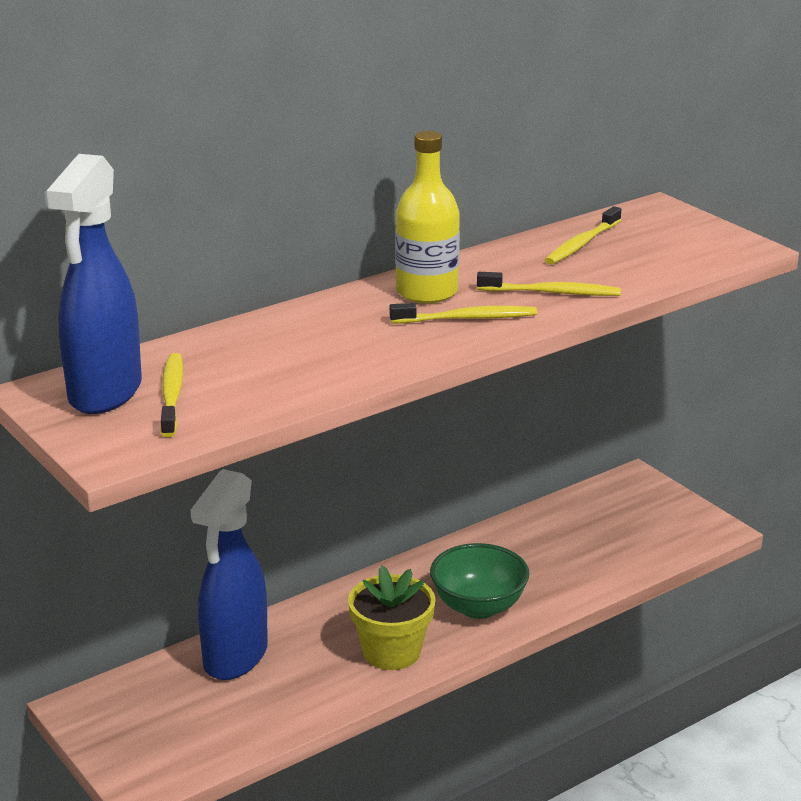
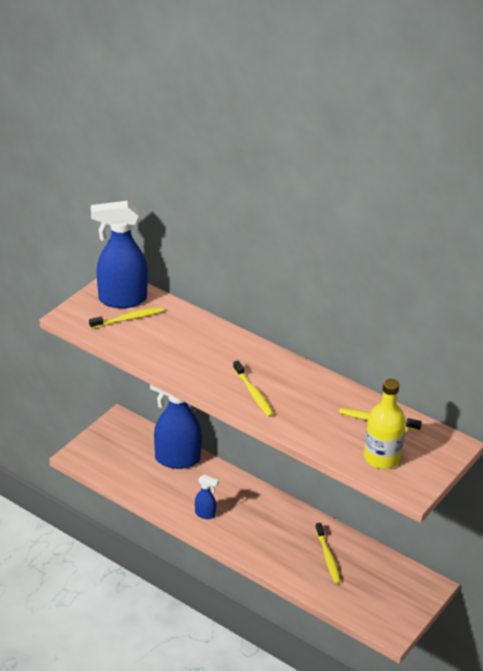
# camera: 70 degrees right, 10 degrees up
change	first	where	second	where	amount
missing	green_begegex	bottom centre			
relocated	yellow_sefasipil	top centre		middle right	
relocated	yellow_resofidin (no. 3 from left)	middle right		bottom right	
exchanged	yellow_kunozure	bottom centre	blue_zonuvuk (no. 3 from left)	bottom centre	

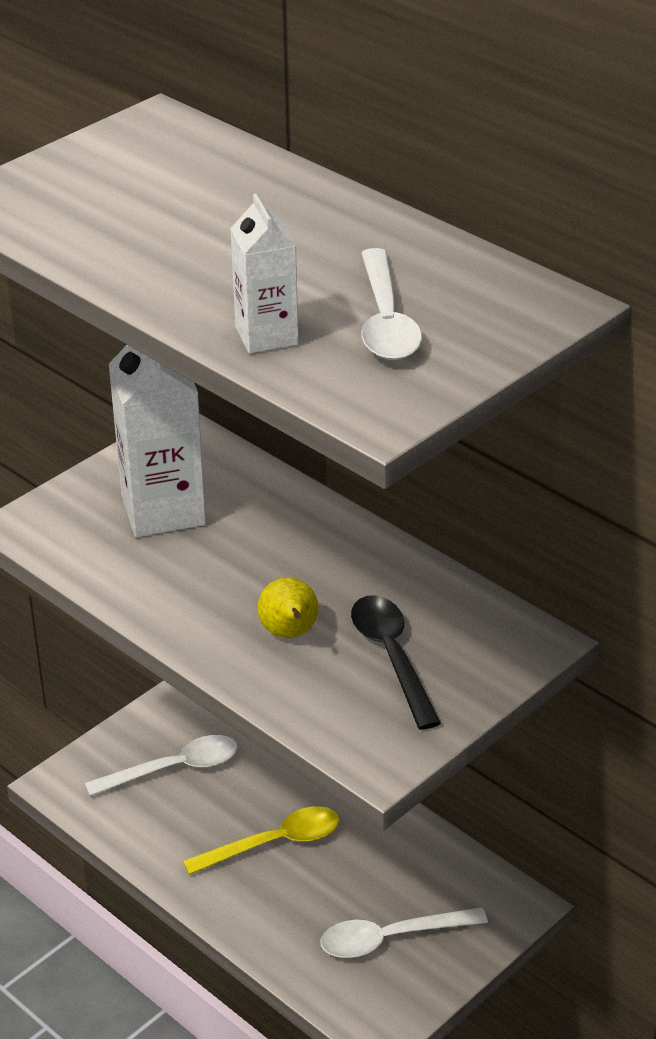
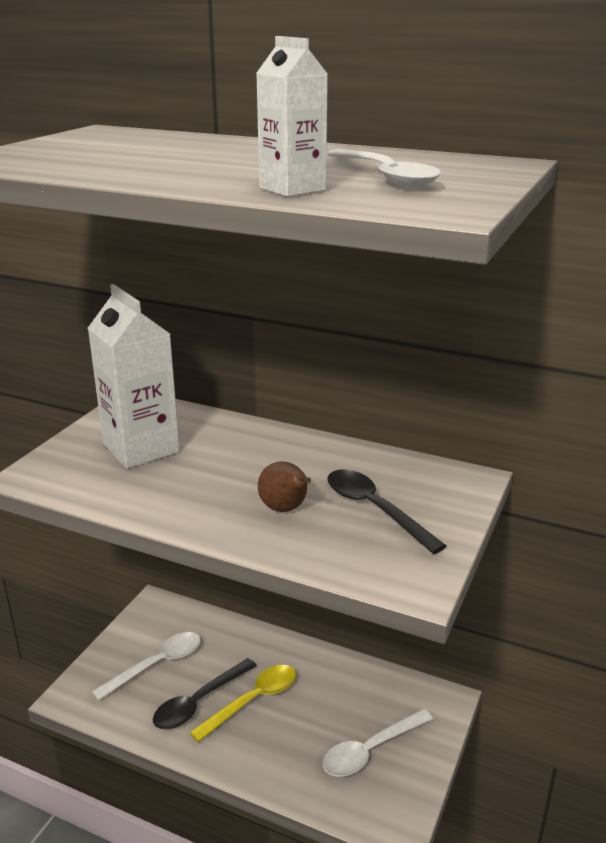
# camera: 20 degrees left, 10 degrees down
change	first	where	second	where	amount
appeared			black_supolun (no. 1 from left)	bottom centre	
colour	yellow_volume	centre	brown_volume	centre	

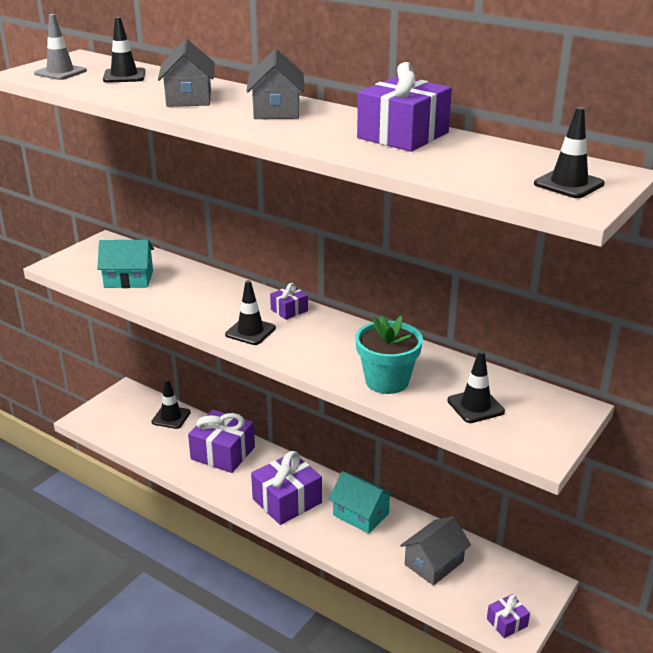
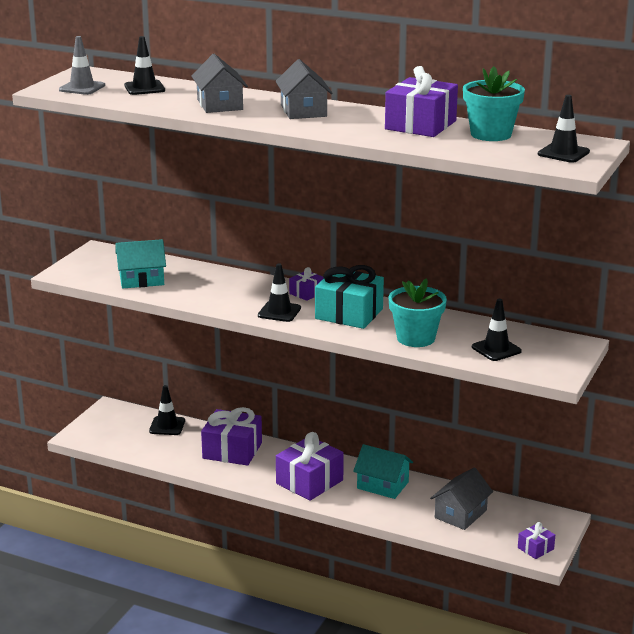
# camera: 10 degrees left, 5 degrees down
change	first	where	second	where	amount
appeared			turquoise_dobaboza	centre	
appeared			turquoise_kunozure (no. 2 from left)	top right	

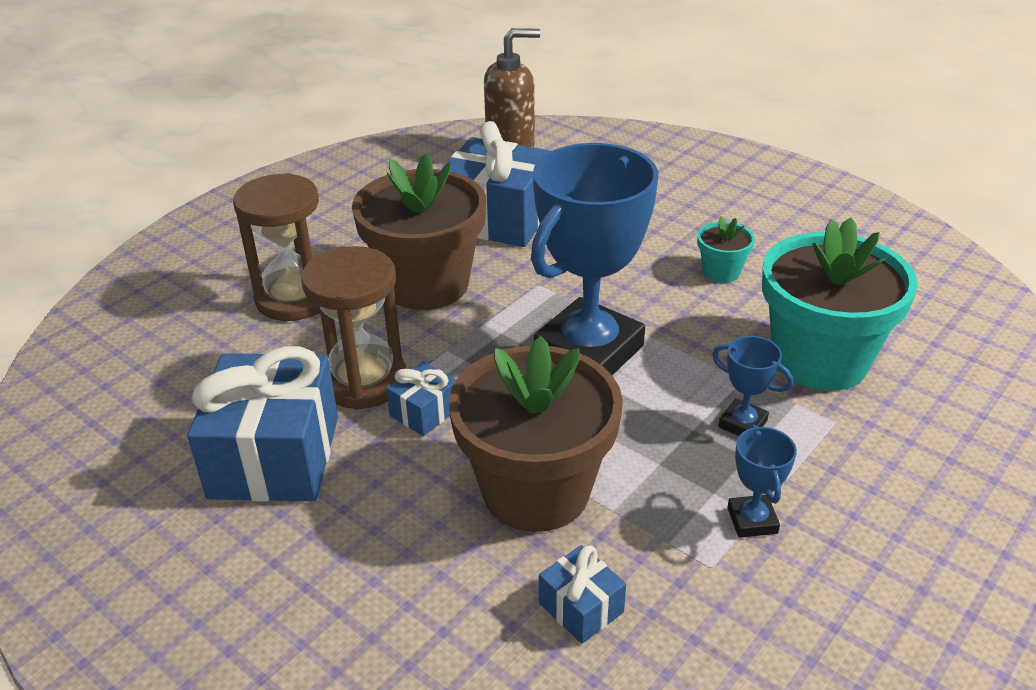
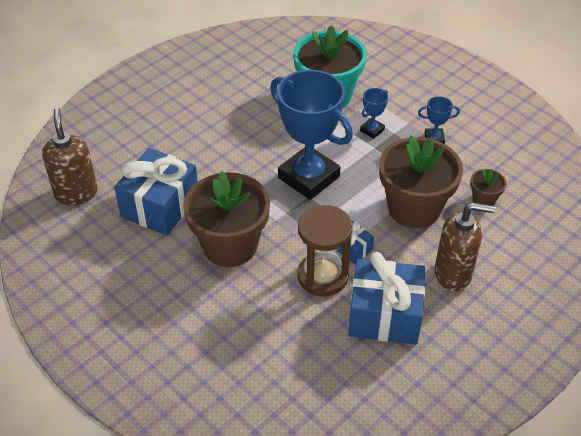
# camera: 85 degrees left, 10 degrees up
change	first	where	second	where	amount
missing	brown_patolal (no. 1 from left)	middle left			
missing	turquoise_kunozure (no. 1 from left)	middle right			
appeared			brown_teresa (no. 2 from left)	middle right	
exchanged	blue_dobaboza (no. 4 from left)	bottom centre	brown_kunozure (no. 3 from left)	middle right	

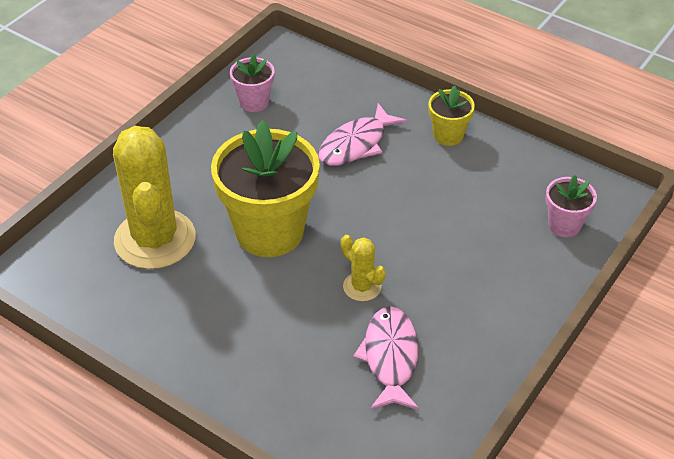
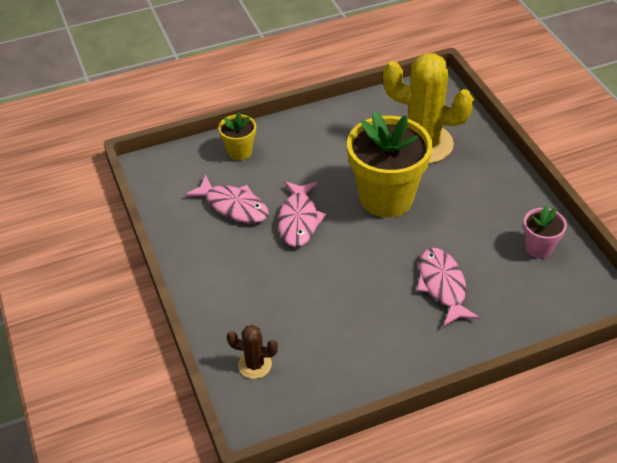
# camera: 125 degrees right, 0 degrees up
change	first	where	second	where	amount
relocated	yellow_kunozure (no. 2 from left in the first image)	top right	yellow_kunozure (no. 1 from left)	top centre	
exchanged	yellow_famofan (no. 2 from left)	centre	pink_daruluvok (no. 2 from left)	centre	
exchanged	pink_kunozure (no. 2 from left)	middle right	brown_famofan	bottom centre	

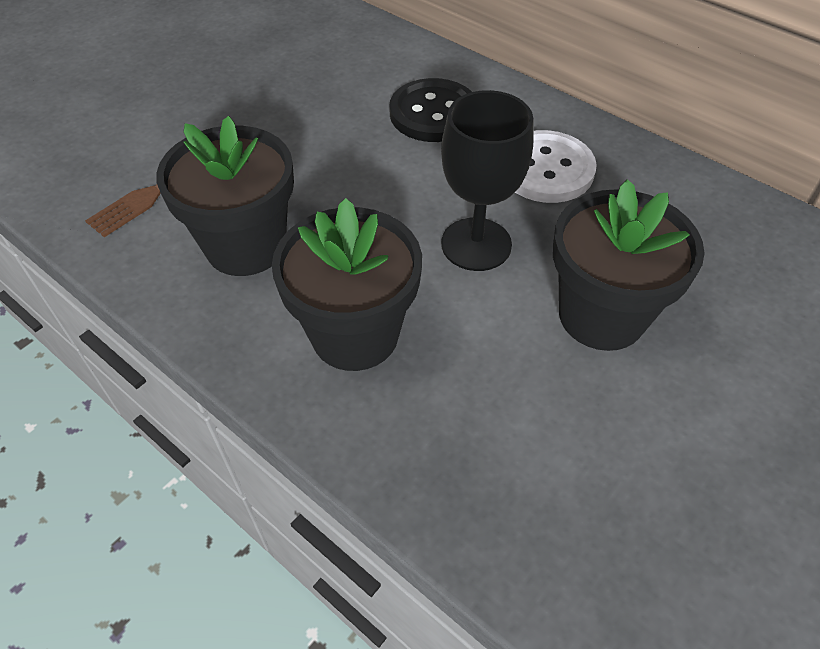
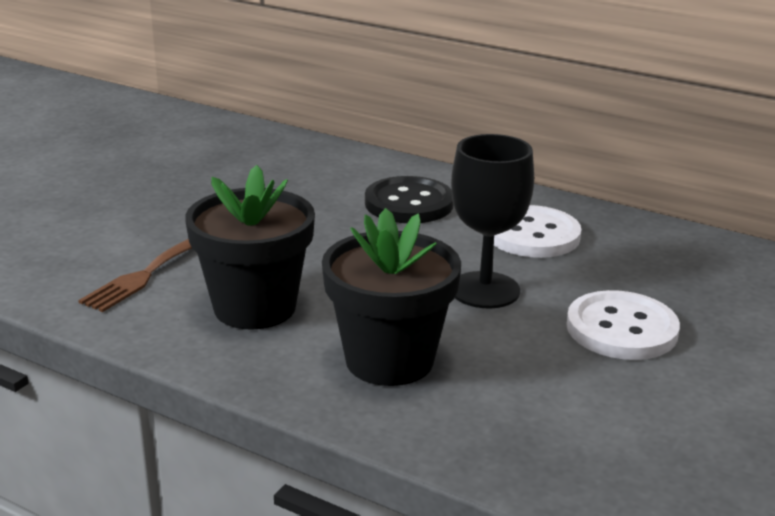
# camera: 10 degrees left, 25 degrees down
change	first	where	second	where	amount
exchanged	black_kunozure (no. 3 from left)	middle right	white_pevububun (no. 2 from left)	middle right	

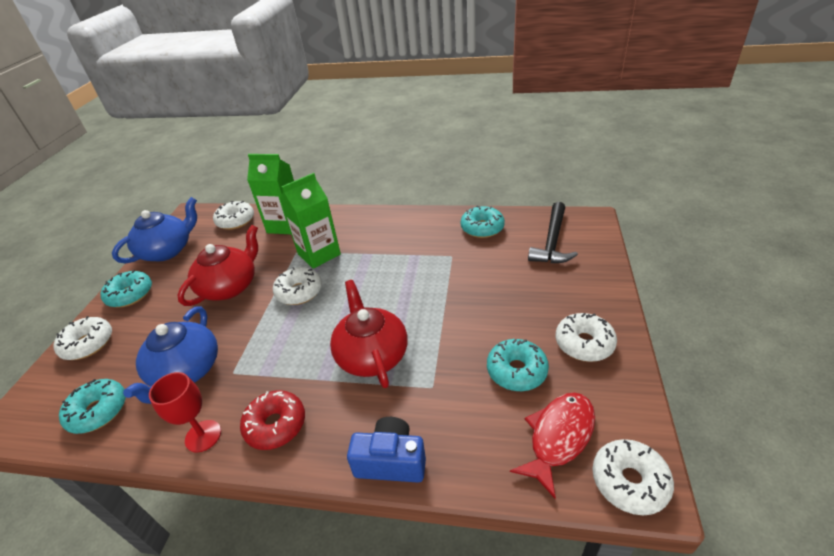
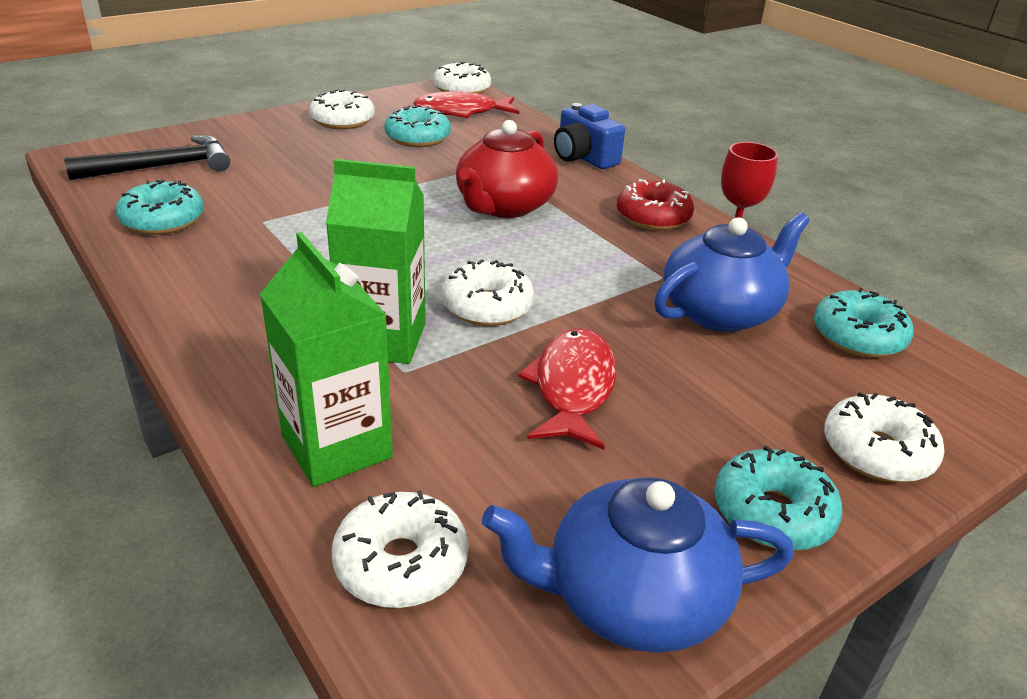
# camera: 140 degrees left, 5 degrees down
change	first	where	second	where	amount
exchanged	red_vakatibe (no. 1 from left)	middle left	red_daruluvok (no. 2 from left)	centre	

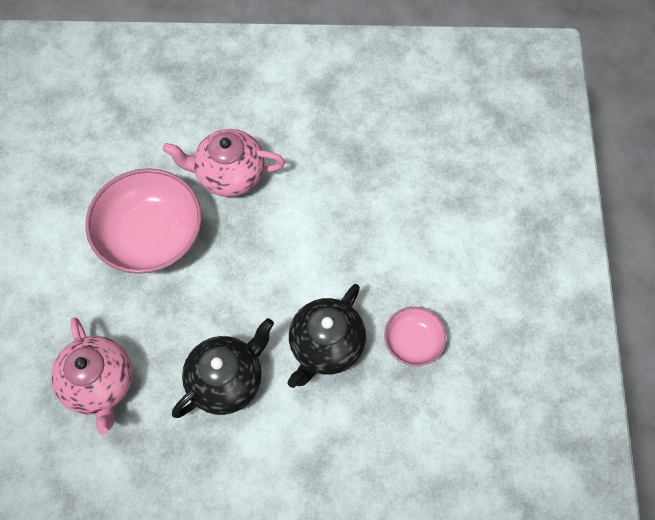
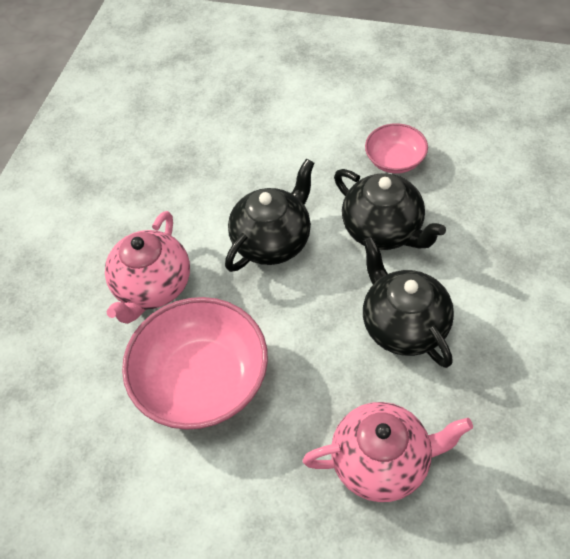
# camera: 70 degrees left, 10 degrees down
change	first	where	second	where	amount
appeared			black_vakatibe (no. 1 from left)	centre	

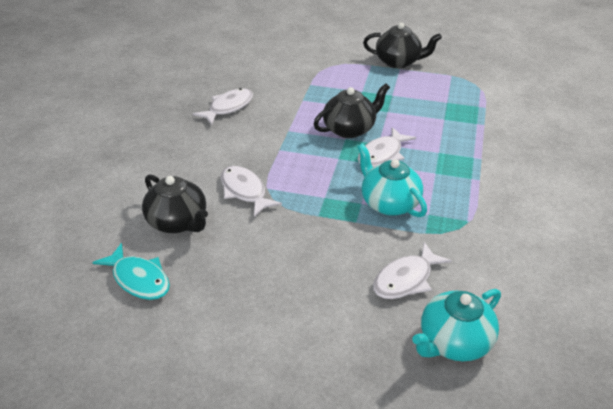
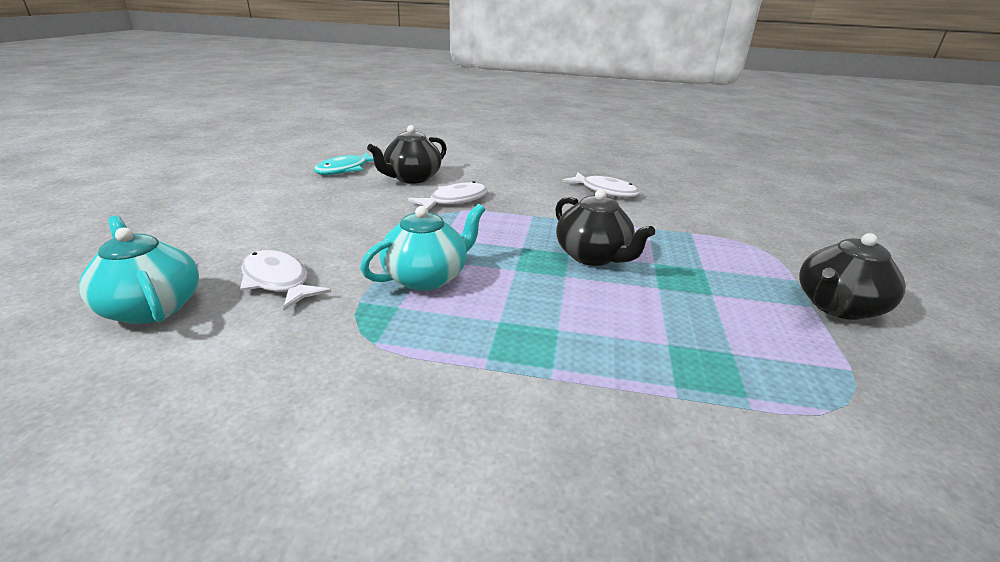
# camera: 85 degrees right, 10 degrees down
change	first	where	second	where	amount
missing	white_daruluvok (no. 3 from left)	centre			
spun	black_vakatibe (no. 3 from left)	top centre		middle right	45 degrees clockwise

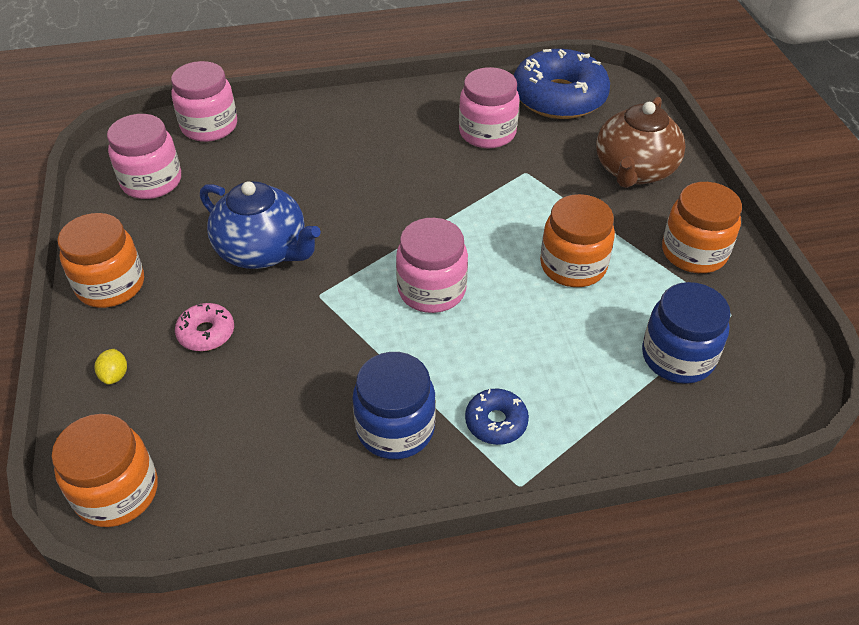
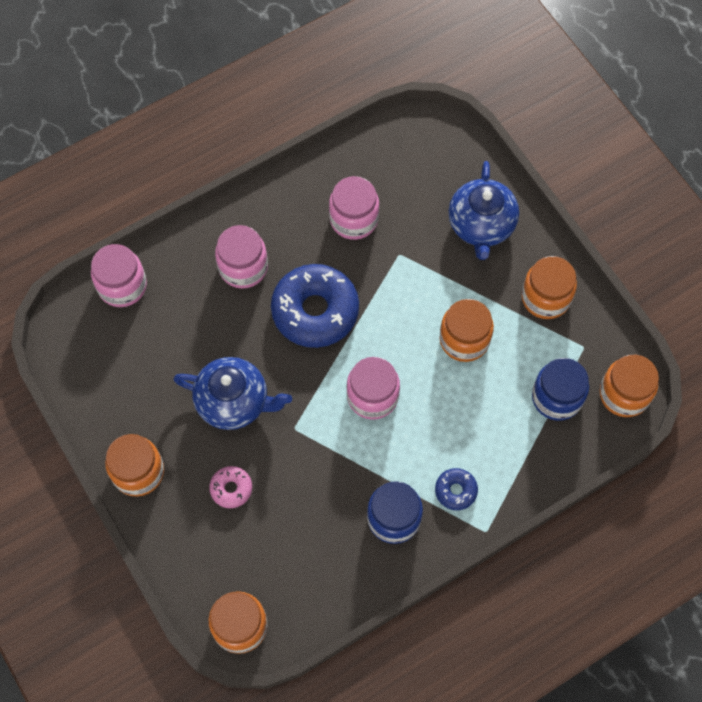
# camera: 20 degrees left, 20 degrees up
change	first	where	second	where	amount
missing	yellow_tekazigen	middle left			
appeared			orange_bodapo (no. 5 from left)	middle right	
relocated	pink_bodapo (no. 1 from left in the first image)	top left	pink_bodapo (no. 2 from left)	centre	
relocated	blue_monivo (no. 2 from left in the first image)	top centre	blue_monivo (no. 1 from left)	centre	
colour	brown_vakatibe	top right	blue_vakatibe (no. 2 from left)	top right	

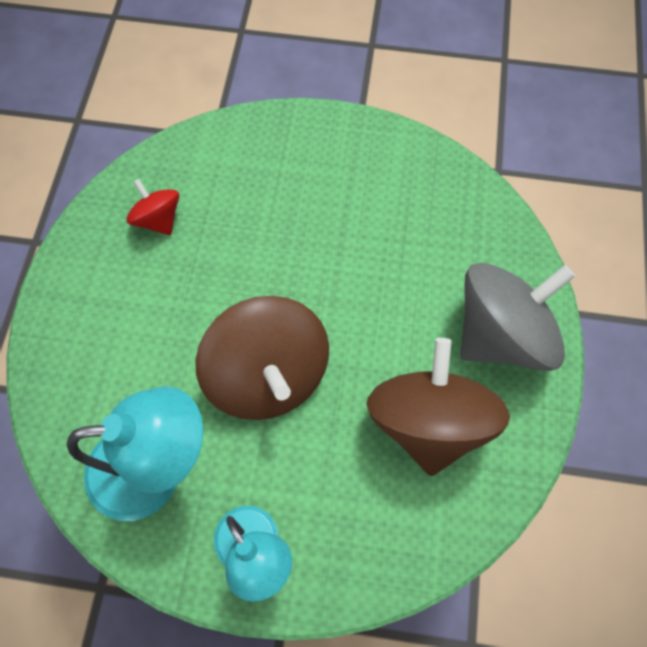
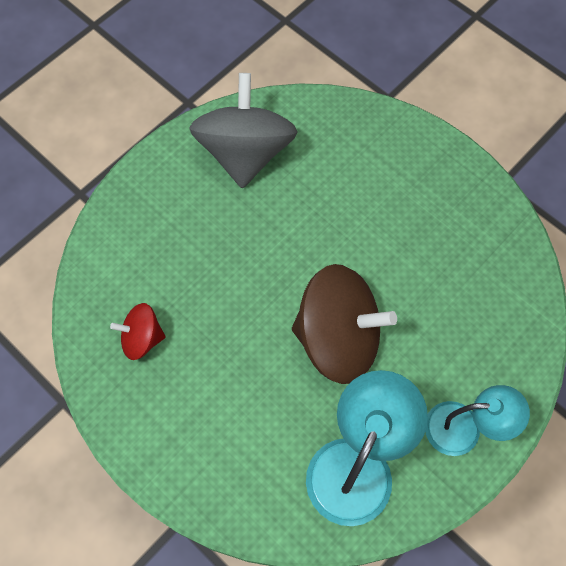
# camera: 55 degrees left, 0 degrees up
change	first	where	second	where	amount
missing	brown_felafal (no. 2 from left)	middle right			
relocated	grey_felafal	middle right		top centre	

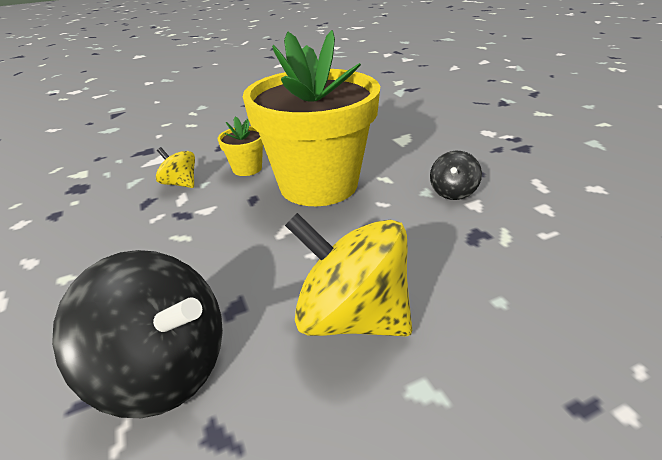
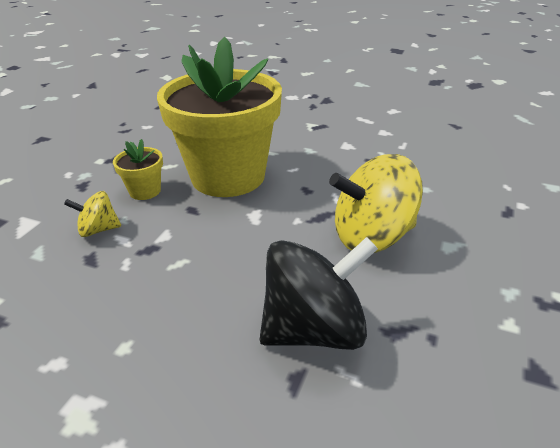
# camera: 45 degrees left, 0 degrees up
change	first	where	second	where	amount
missing	black_felafal (no. 2 from left)	middle right			

